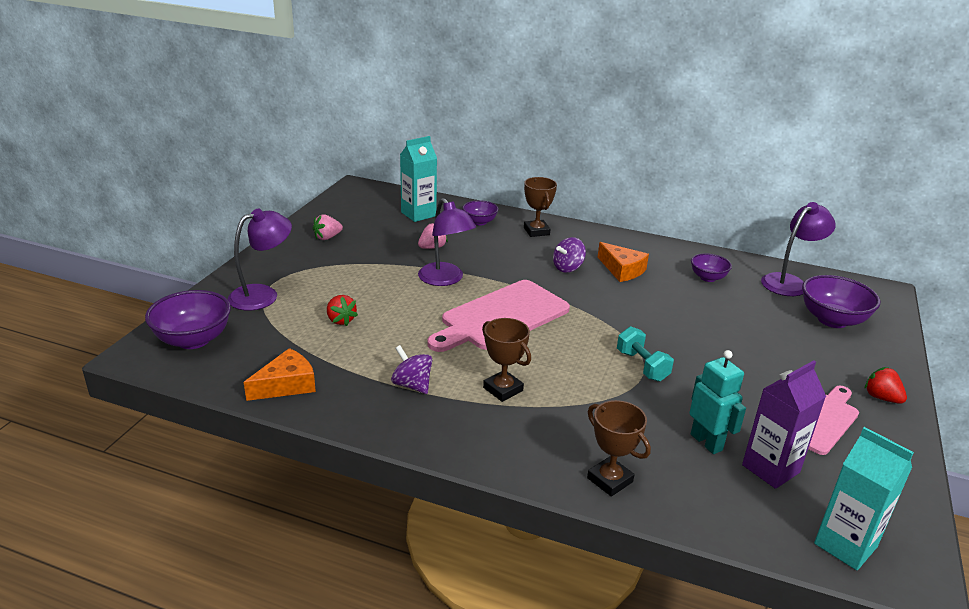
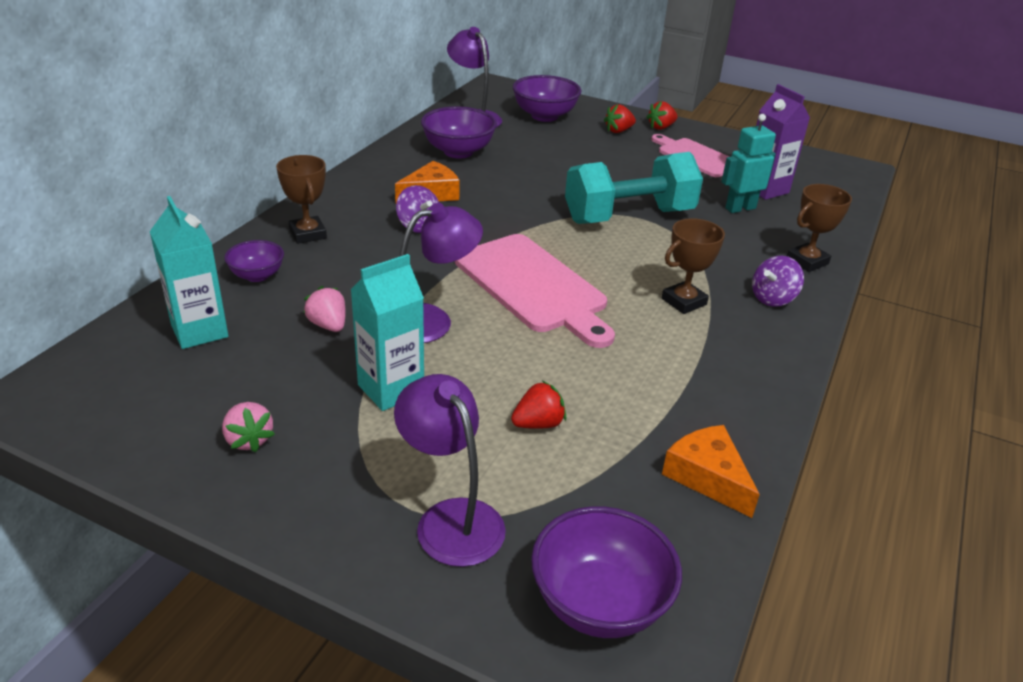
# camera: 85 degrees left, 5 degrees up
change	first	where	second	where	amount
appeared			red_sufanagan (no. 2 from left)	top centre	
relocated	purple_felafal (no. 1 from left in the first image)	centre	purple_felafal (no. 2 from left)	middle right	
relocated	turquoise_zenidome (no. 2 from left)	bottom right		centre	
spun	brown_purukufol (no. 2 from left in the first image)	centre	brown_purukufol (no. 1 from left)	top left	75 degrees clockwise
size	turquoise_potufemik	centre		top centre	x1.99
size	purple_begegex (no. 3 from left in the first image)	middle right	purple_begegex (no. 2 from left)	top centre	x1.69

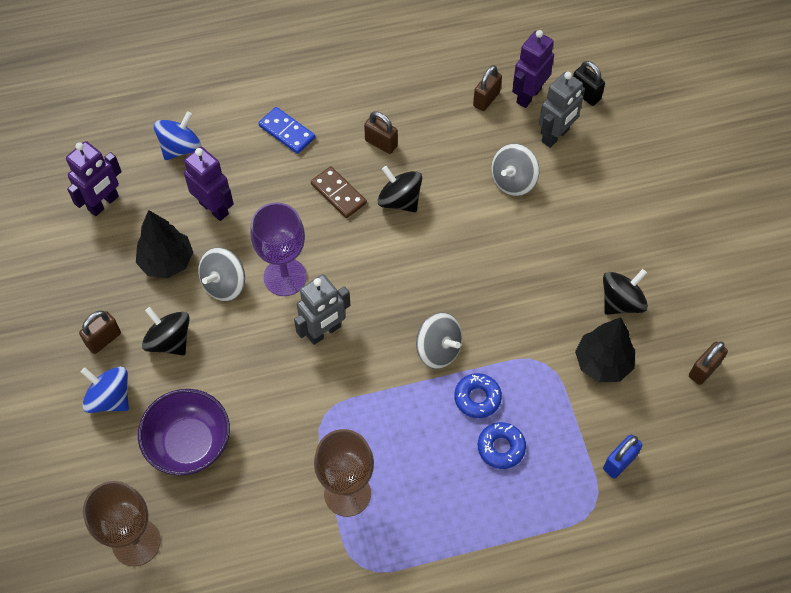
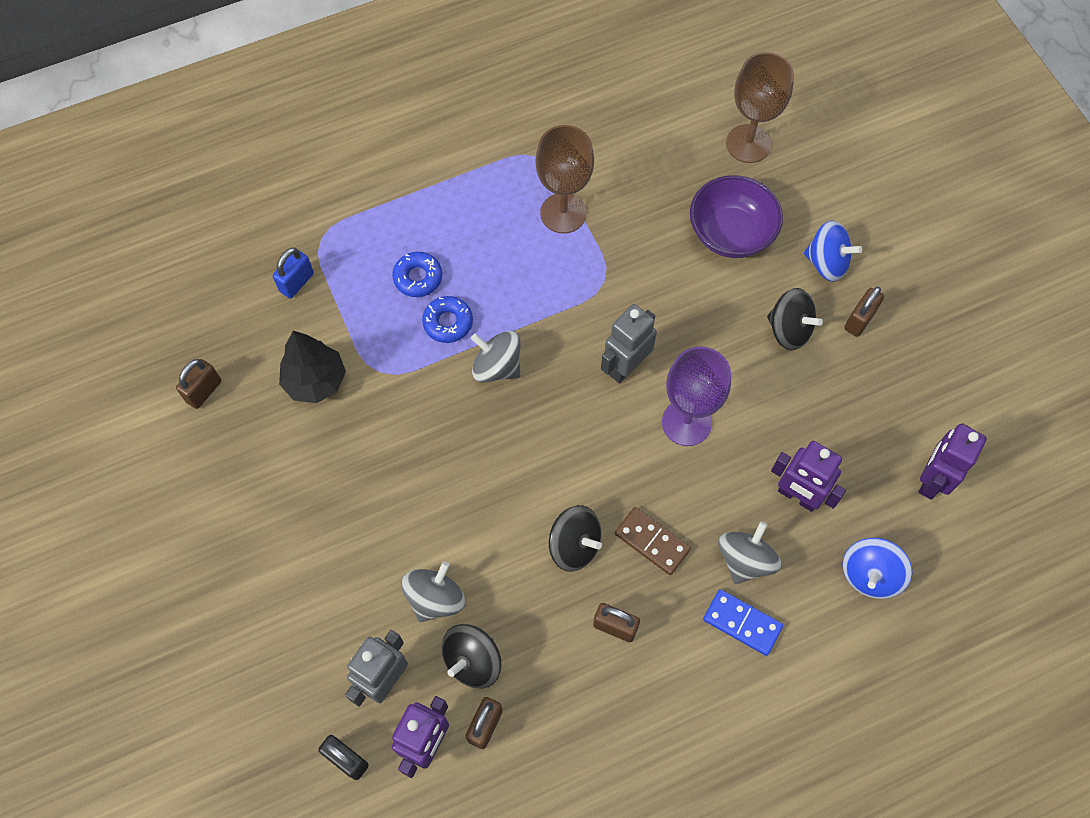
# camera: 170 degrees right, 5 degrees up
change	first	where	second	where	amount
missing	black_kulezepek (no. 1 from left)	middle left			
relocated	grey_felafal (no. 1 from left in the first image)	middle left	grey_felafal (no. 3 from left)	bottom right	
relocated	black_felafal (no. 3 from left in the first image)	middle right	black_felafal (no. 1 from left)	bottom centre	

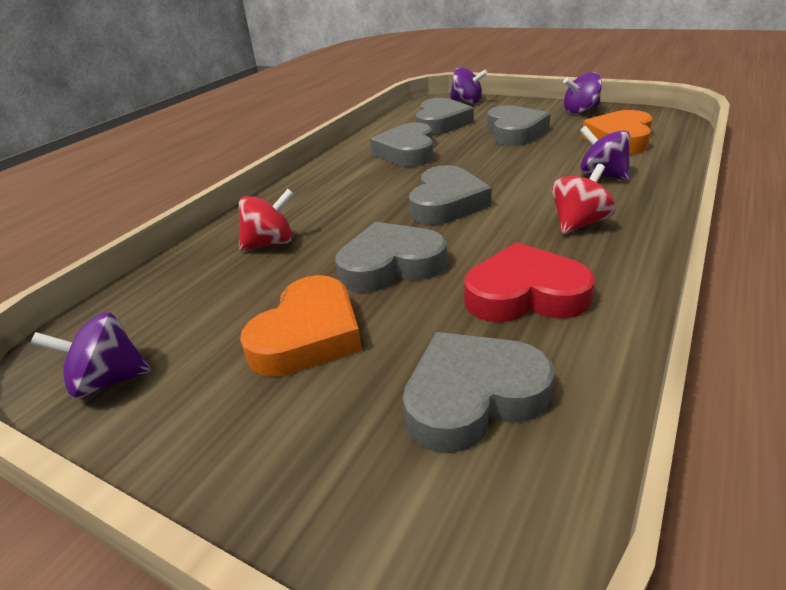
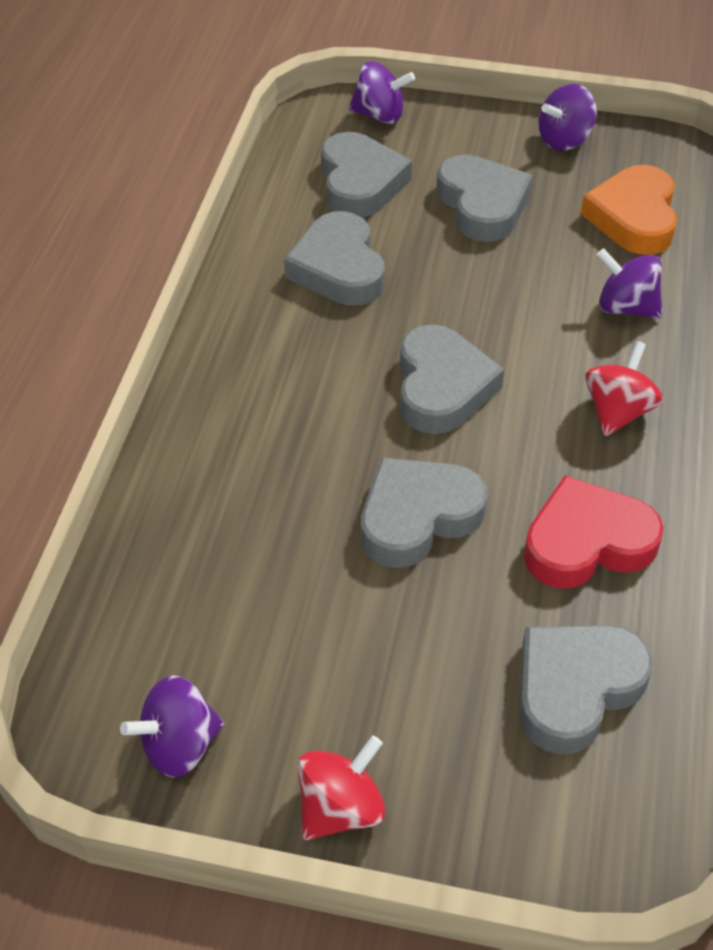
# camera: 20 degrees left, 15 degrees up
change	first	where	second	where	amount
missing	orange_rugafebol (no. 1 from left)	centre			
relocated	red_felafal (no. 1 from left)	centre		bottom centre	

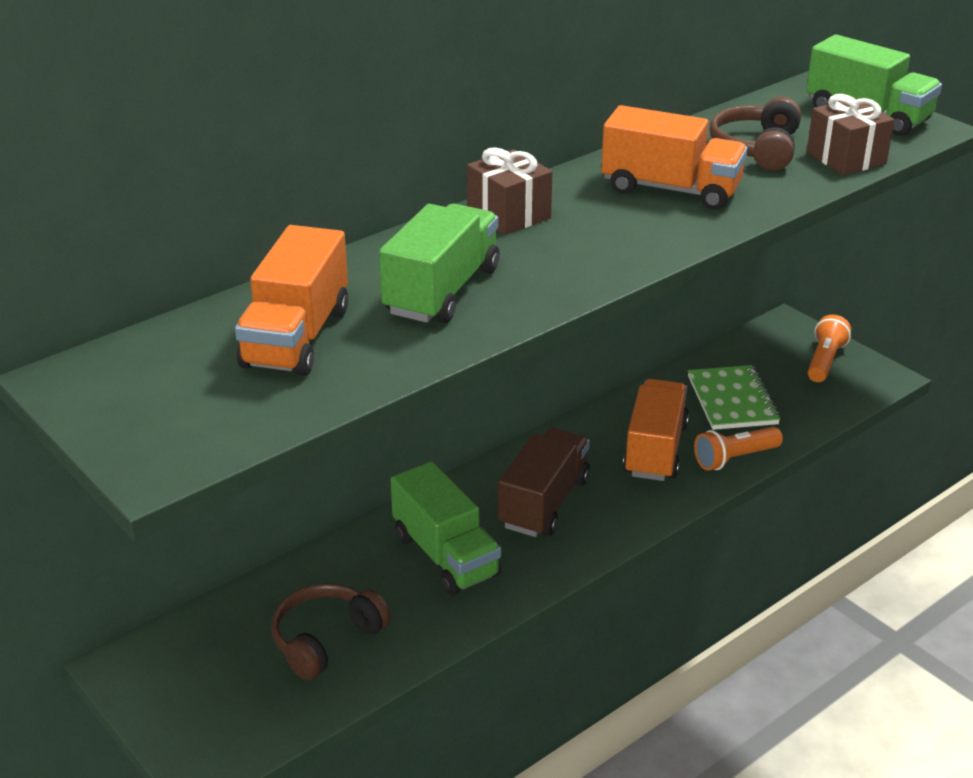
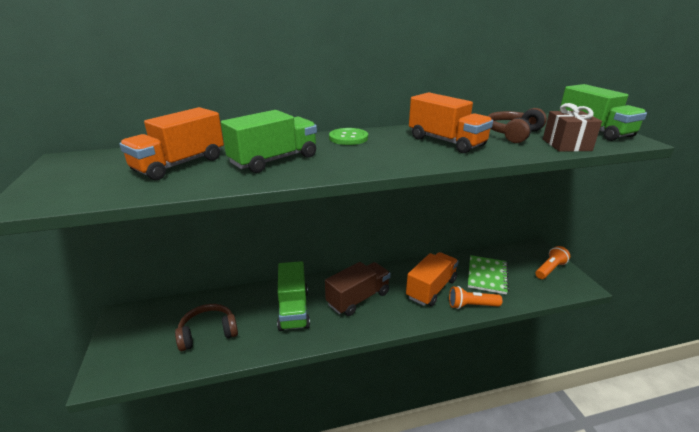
# camera: 25 degrees right, 5 degrees down
change	first	where	second	where	amount
exchanged	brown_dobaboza (no. 1 from left)	top centre	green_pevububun	top centre	

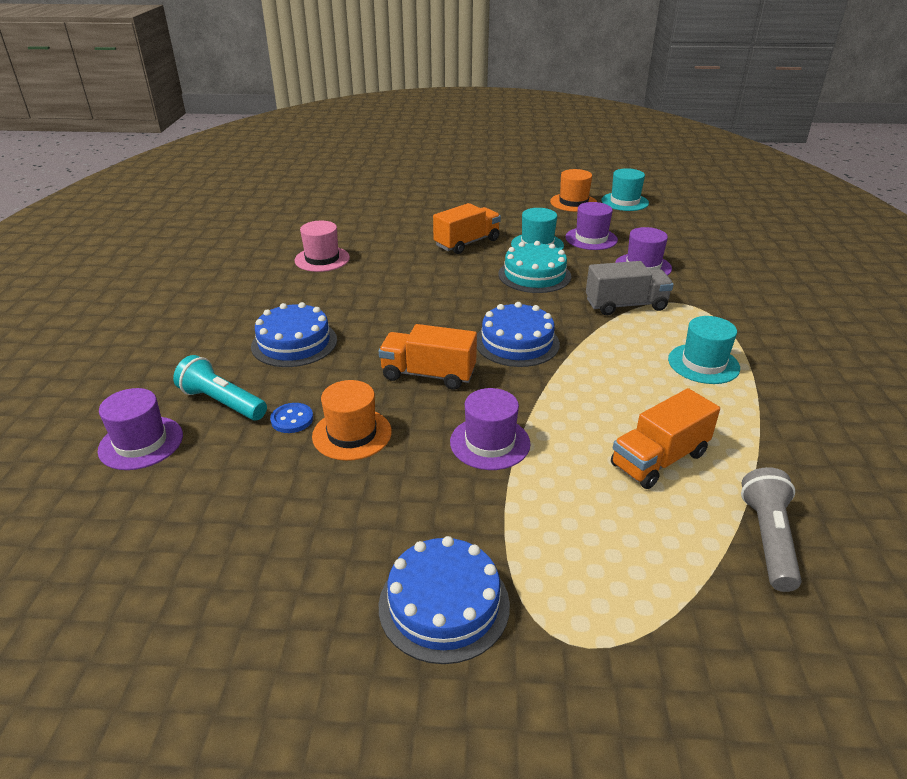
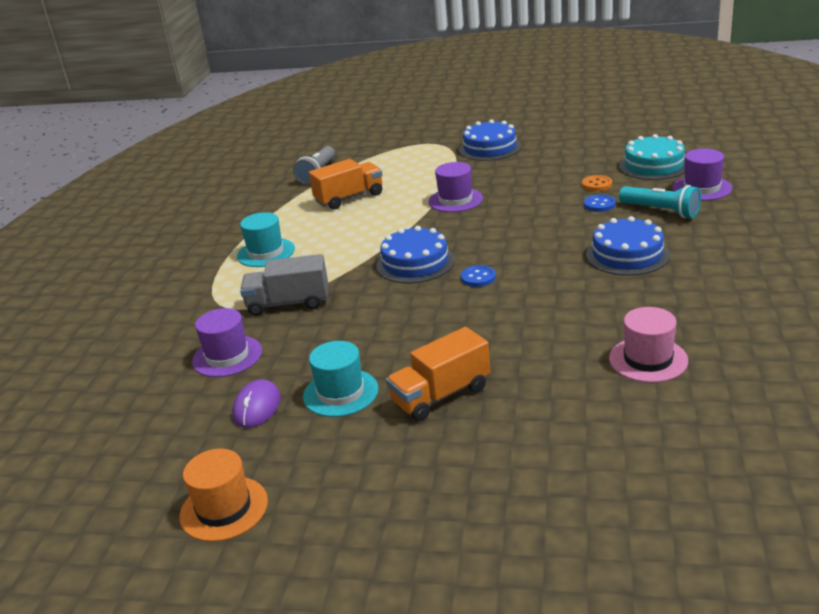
# camera: 170 degrees left, 5 degrees down
change	first	where	second	where	amount
missing	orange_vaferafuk (no. 1 from left)	centre			
missing	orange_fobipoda (no. 1 from left)	centre			
missing	turquoise_vaferafuk (no. 2 from left)	top right			
appeared			blue_pevububun (no. 1 from left)	centre	
appeared			orange_pevububun	top right	
relocated	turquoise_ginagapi	centre		top right	
exchanged	purple_vaferafuk (no. 3 from left)	top centre	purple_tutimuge	middle left	

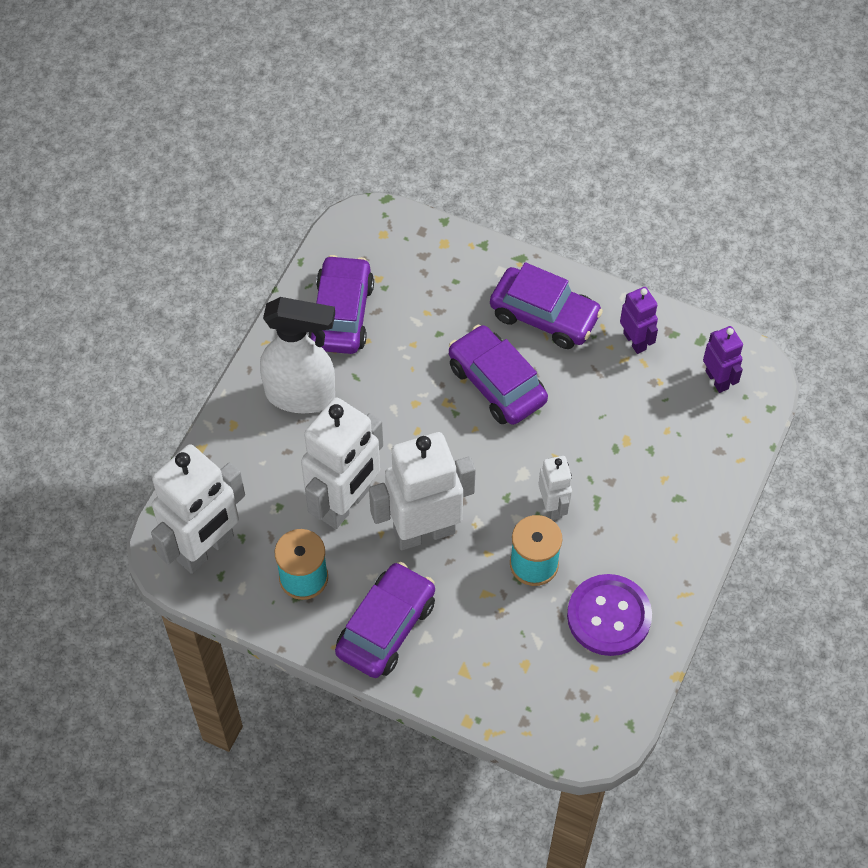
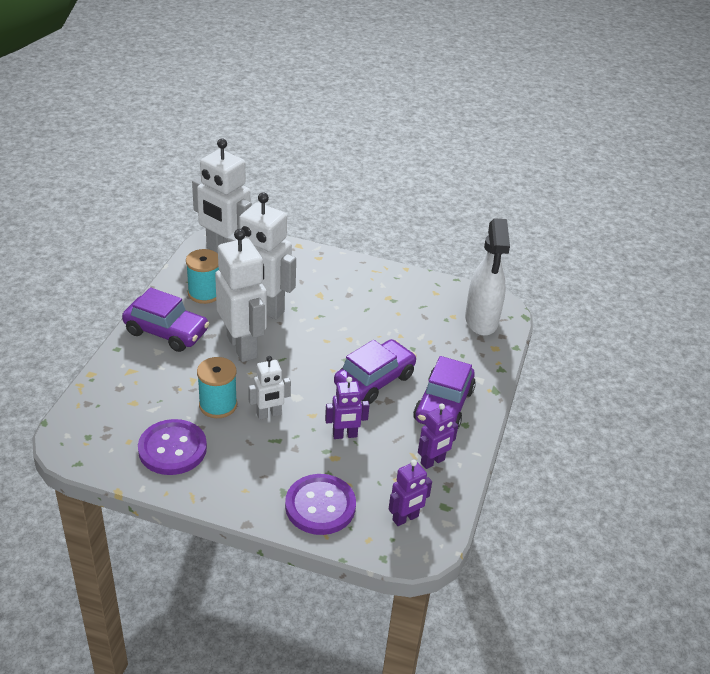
# camera: 80 degrees right, 20 degrees down
change	first	where	second	where	amount
missing	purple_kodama (no. 1 from left)	centre			
appeared			purple_pevububun (no. 2 from left)	bottom centre	
appeared			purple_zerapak (no. 1 from left)	centre	
relocated	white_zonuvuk	centre		middle right	

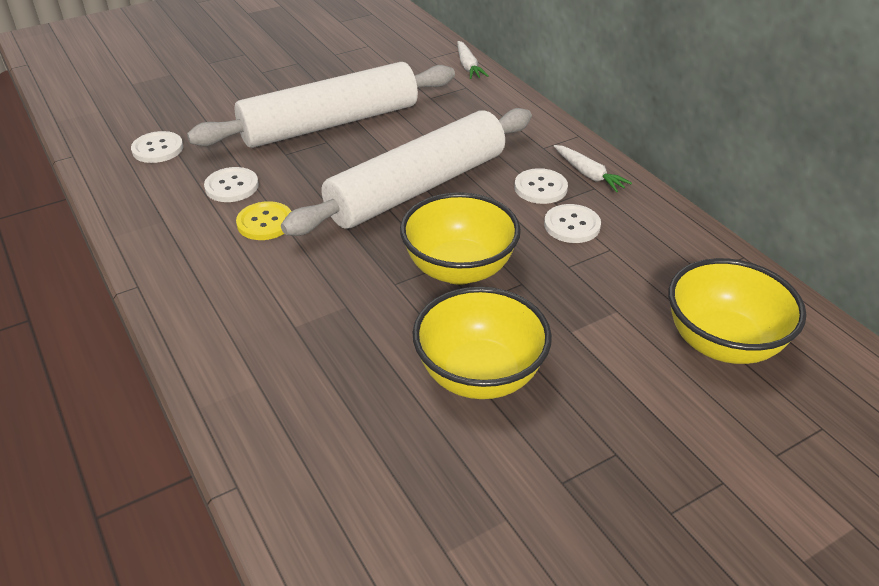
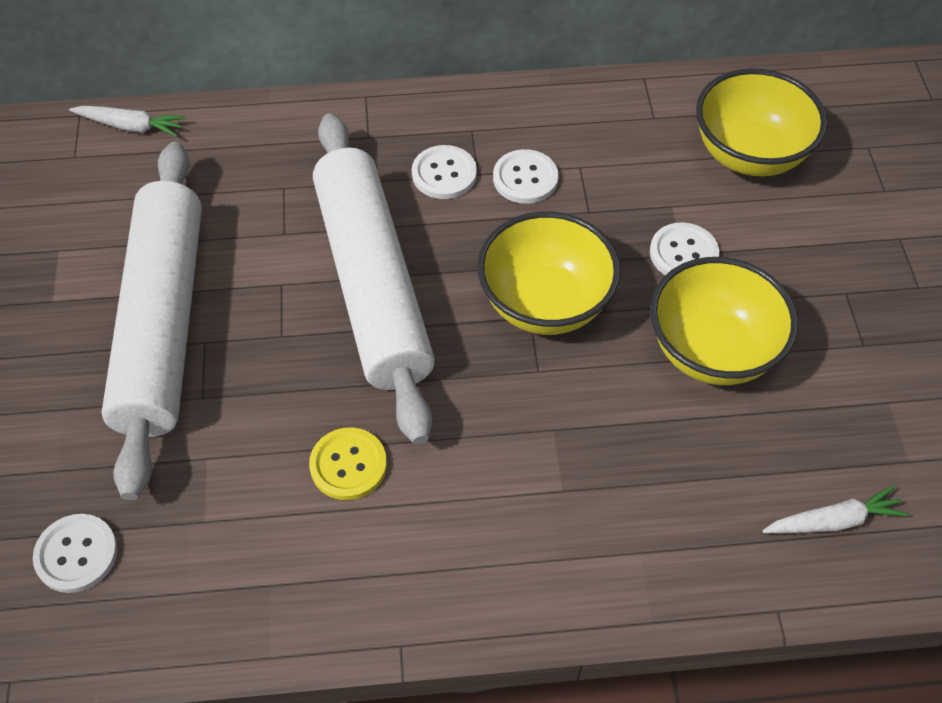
# camera: 65 degrees left, 15 degrees up
change	first	where	second	where	amount
relocated	white_pevububun (no. 2 from left in the first image)	top left	white_pevububun (no. 4 from left)	middle right	
relocated	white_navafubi (no. 2 from left)	top right		bottom right	

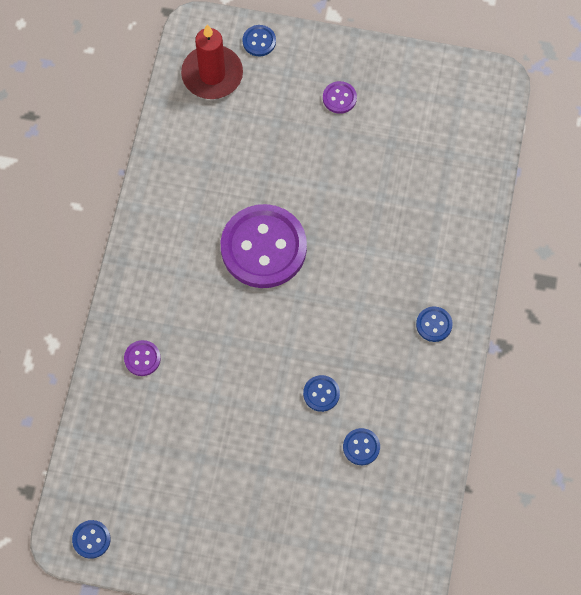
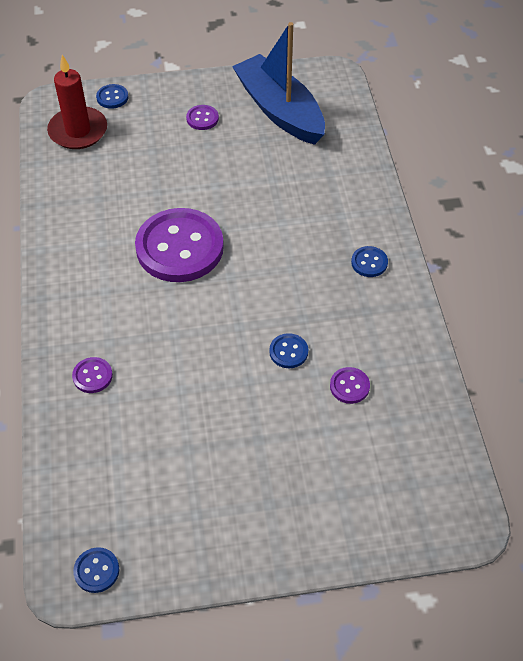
# camera: 20 degrees left, 15 degrees down
change	first	where	second	where	amount
appeared			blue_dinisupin	top centre	
colour	blue_pevububun (no. 4 from left)	bottom centre	purple_pevububun (no. 4 from left)	middle right	

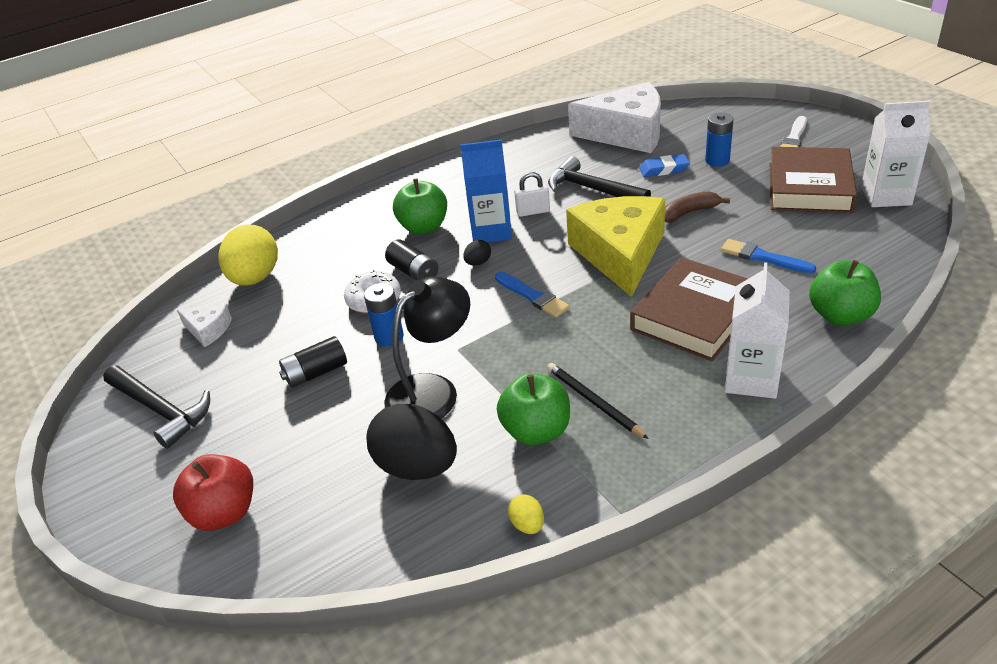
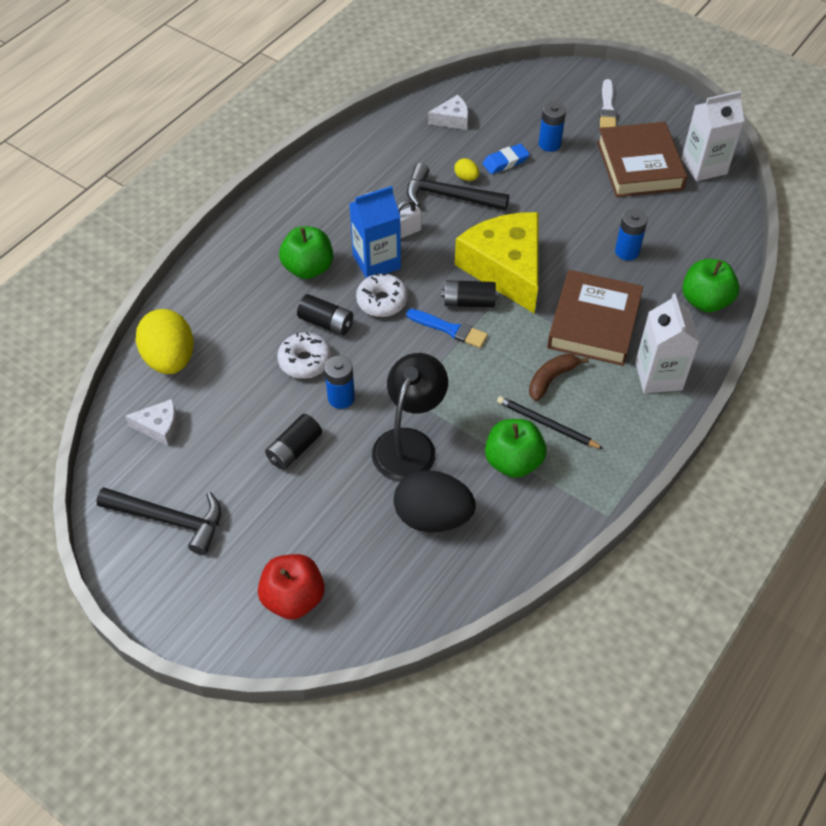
# camera: 25 degrees left, 15 degrees up
change	first	where	second	where	amount
appeared			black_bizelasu (no. 3 from left)	centre	
relocated	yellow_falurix (no. 2 from left)	bottom centre		top centre	
relocated	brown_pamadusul	top right		middle right	
exchanged	black_falurix (no. 2 from left)	centre	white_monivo (no. 2 from left)	centre	
exchanged	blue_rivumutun (no. 2 from left)	middle right	blue_bizelasu (no. 3 from left)	top right	
size	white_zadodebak (no. 2 from left)	top centre		top centre	x0.44

